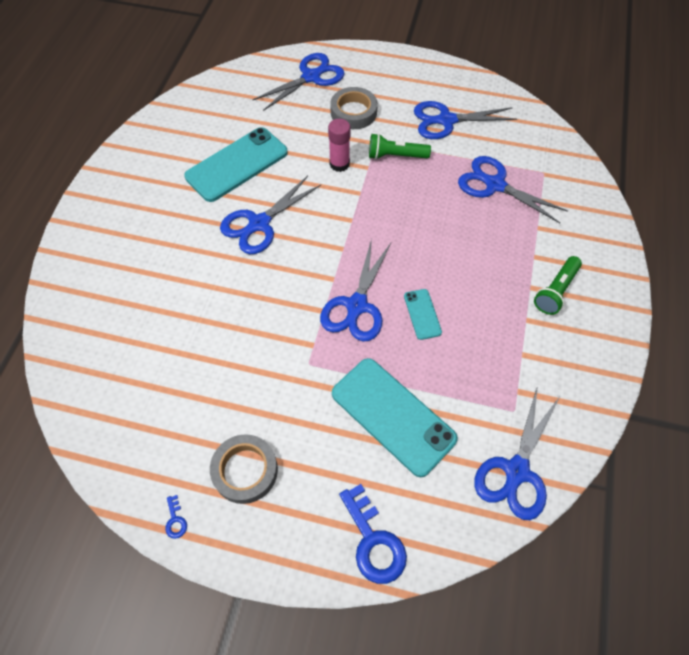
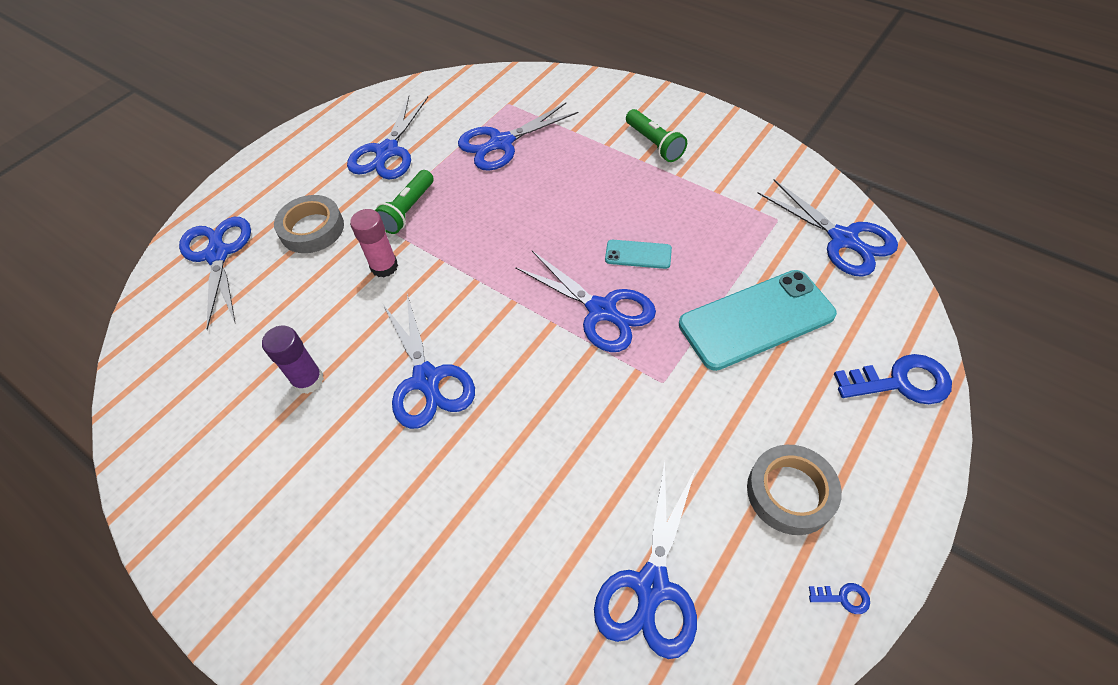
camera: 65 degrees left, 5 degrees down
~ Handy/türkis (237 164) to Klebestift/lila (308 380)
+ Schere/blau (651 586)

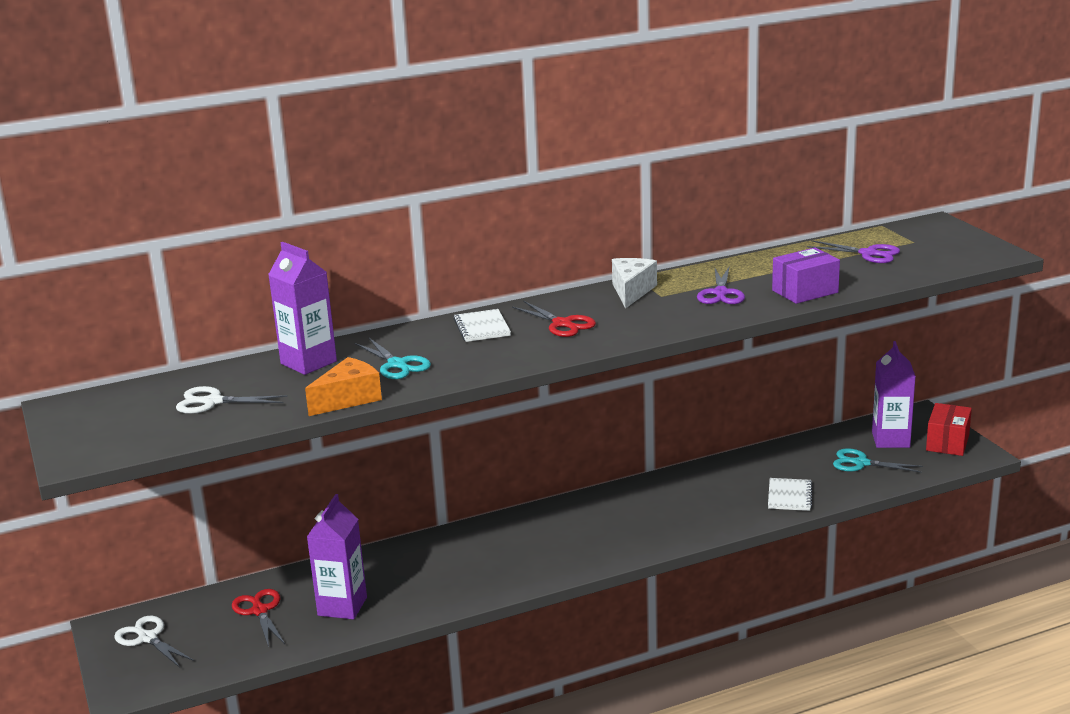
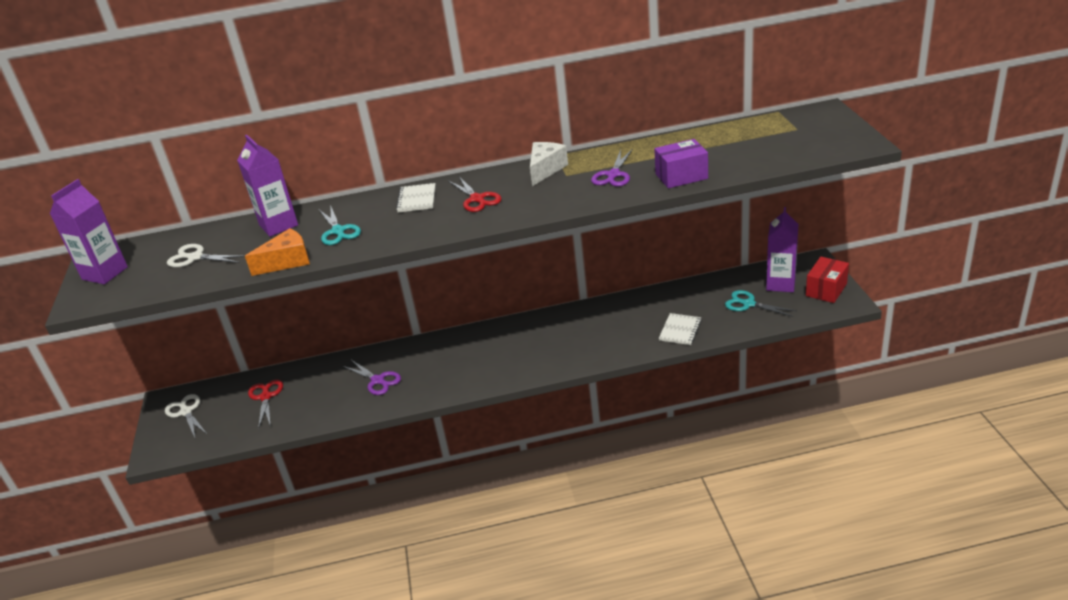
camera: 15 degrees right, 10 degrees up
~ Schere/lila (869 254) to (378 380)
~ Getränkekarton/lila (342 606) to (105 273)

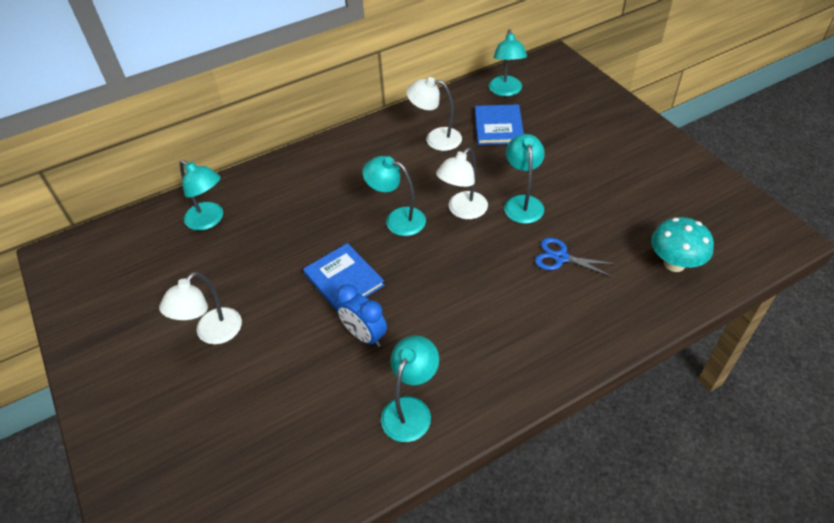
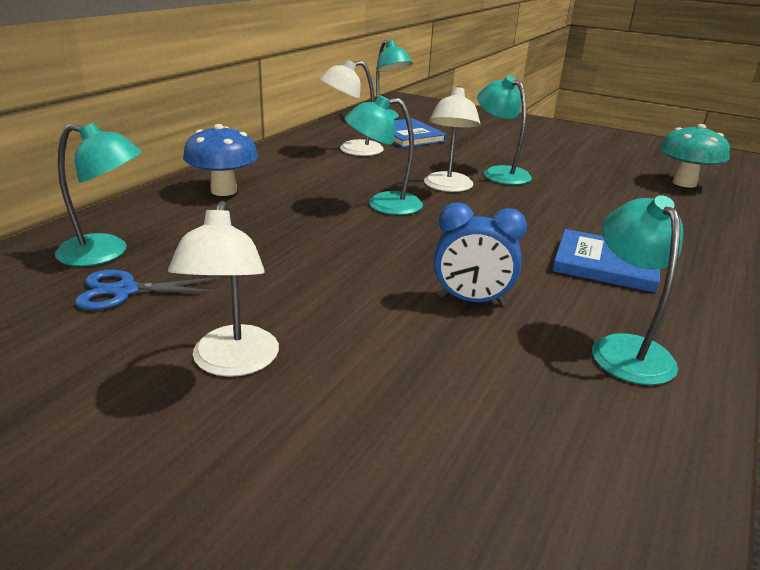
camera: 35 degrees left, 20 degrees down
~ Schere/blau (561 257) to (125 291)
~ Buch/blau (344 279) to (606 264)
+ Pilz/blau (224 191)

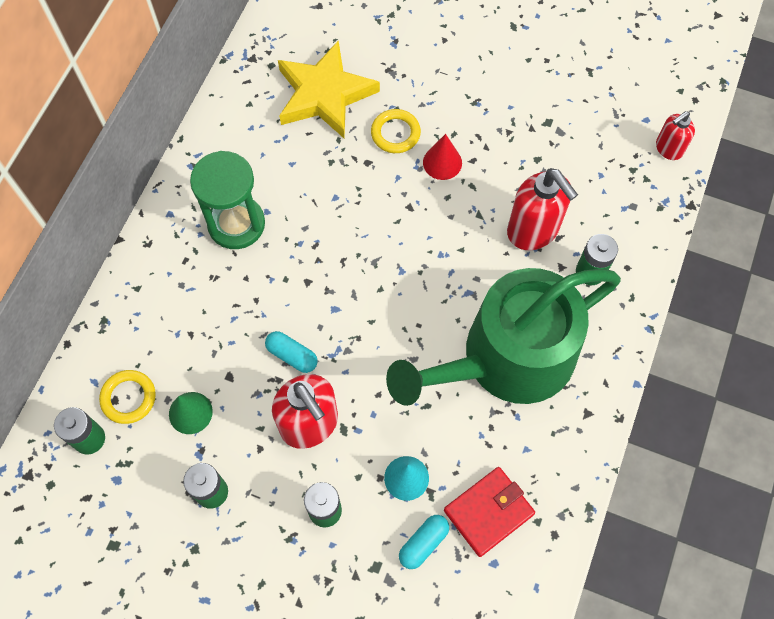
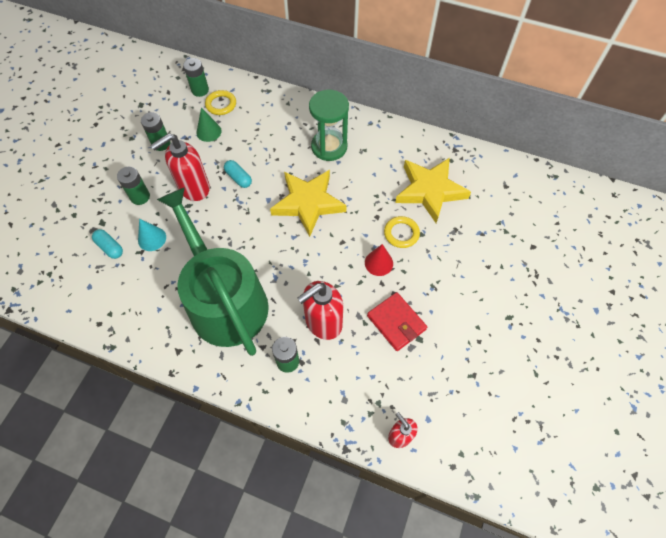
camera: 90 degrees right, 5 degrees down
~ Kapsel/türkis (292 355) = (238 178) 75 degrees counterclockwise
~ Geldbörse/rot (488 512) to (396 322)
+ Stern/gelb (308 203)

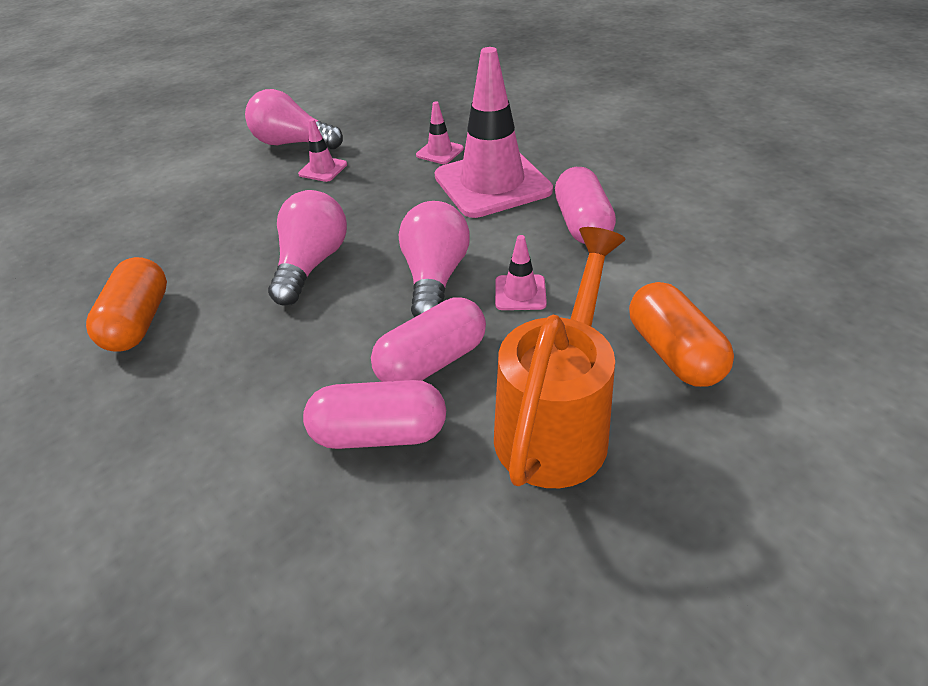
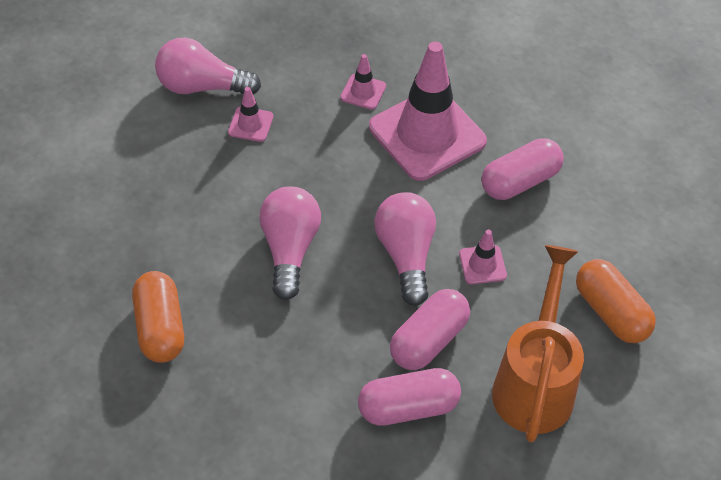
camera: 15 degrees left, 10 degrees up
~ Kapsel/rosa (582 224) = (520 181) 75 degrees clockwise

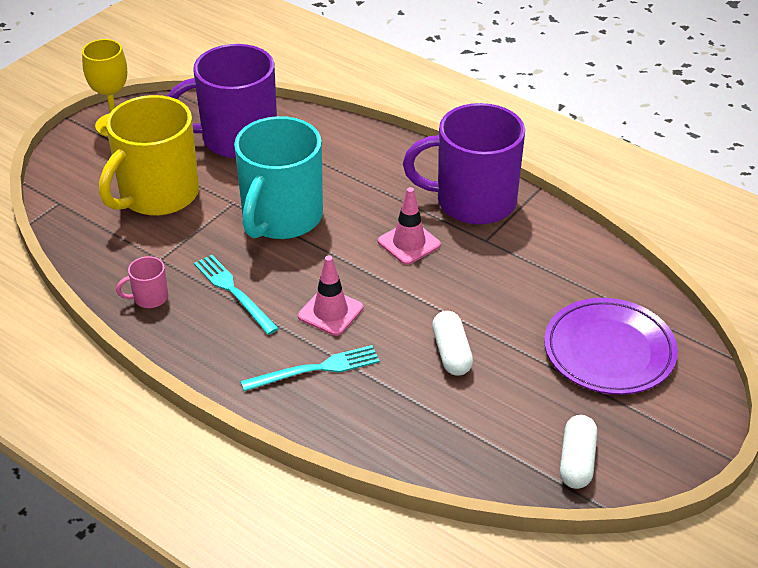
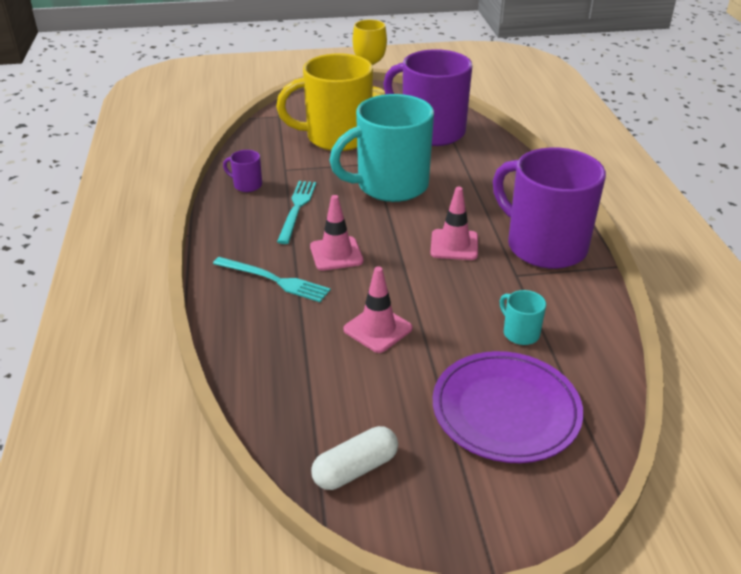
camera: 45 degrees right, 5 degrees down
~ Tasse/rosa (149 298) to Tasse/lila (247 185)
~ Kapsel/weiß (451 353) to Leitkegel/rosa (377 329)
+ Tasse/türkis (520 333)

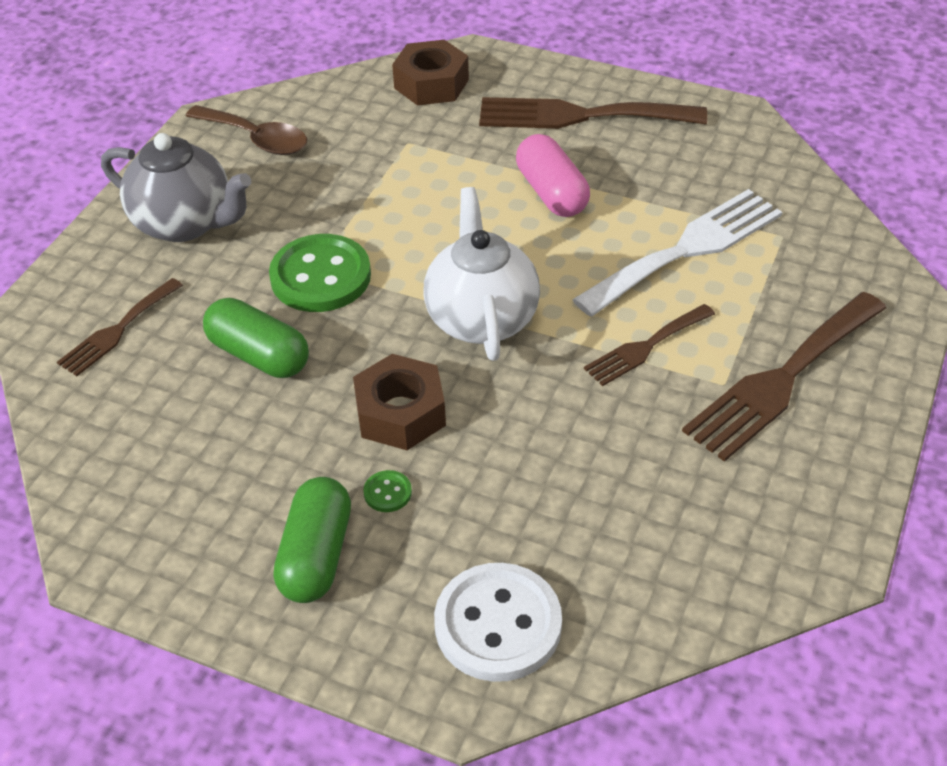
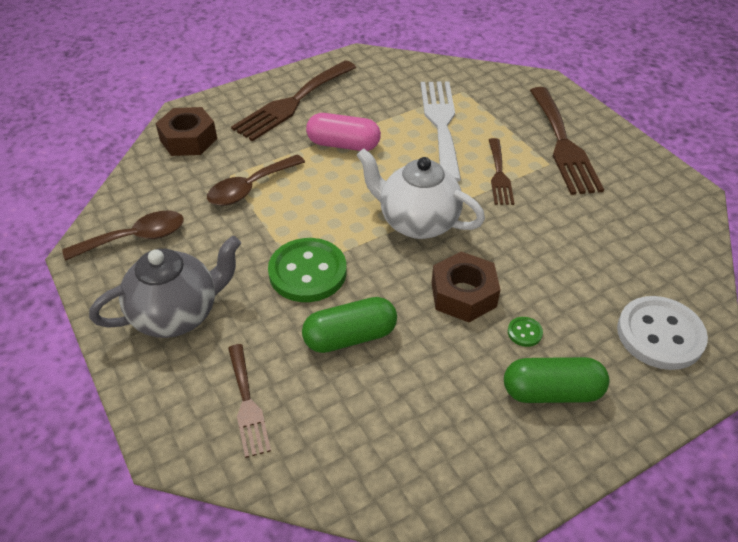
camera: 55 degrees left, 0 degrees up
~ Kapsel/grün (316 555) = (551 392) 45 degrees counterclockwise
+ Löffel/braun (250 188)

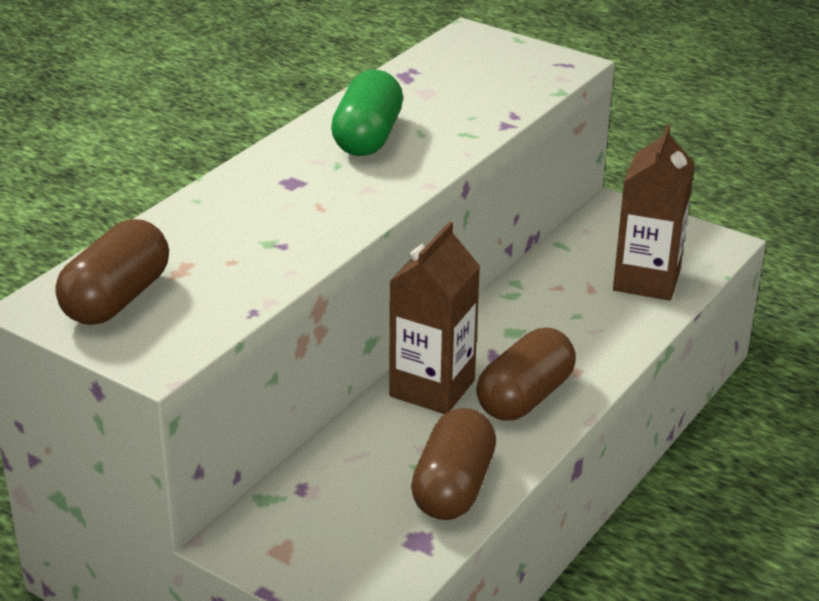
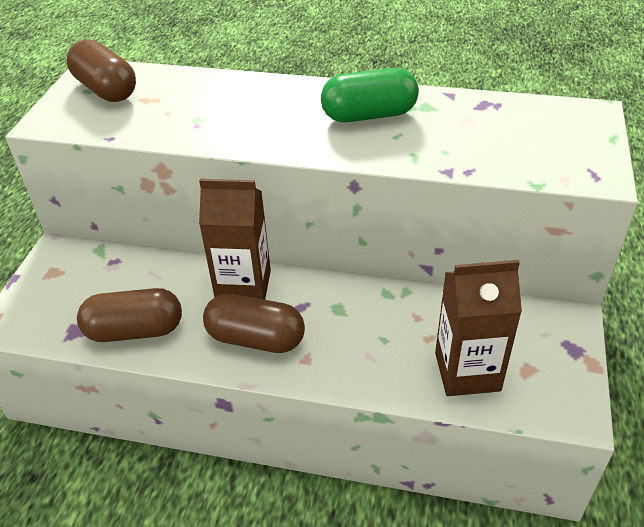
camera: 70 degrees right, 10 degrees up
~ Kapsel/braun (116 299) = (106 89) 45 degrees clockwise

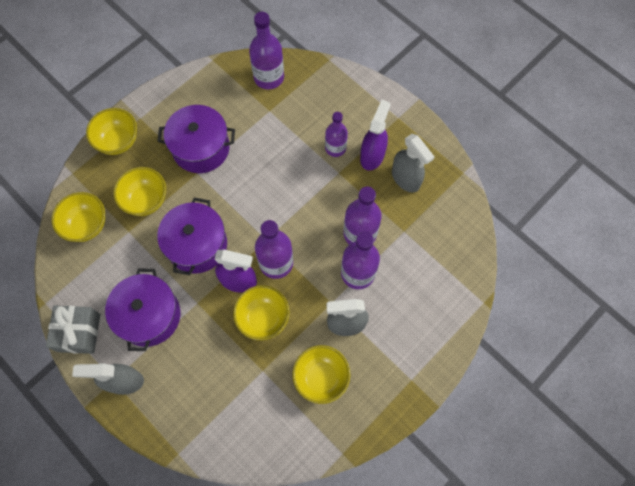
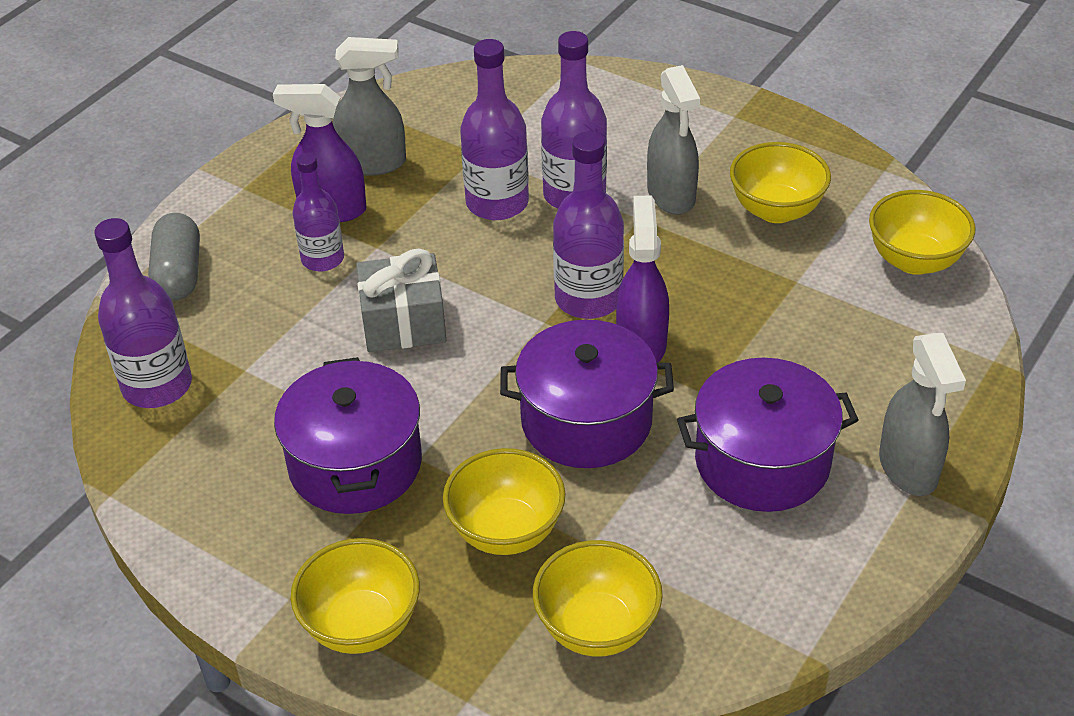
camera: 100 degrees left, 25 degrees down
~ Sprühflasche/grau (406 178) = (373 163) 45 degrees clockwise
~ Schüssel/gelb (263 318) to (914 260)
~ Geschenk/grau (79 332) to (403 323)
+ Kapsel/grau (179 273)

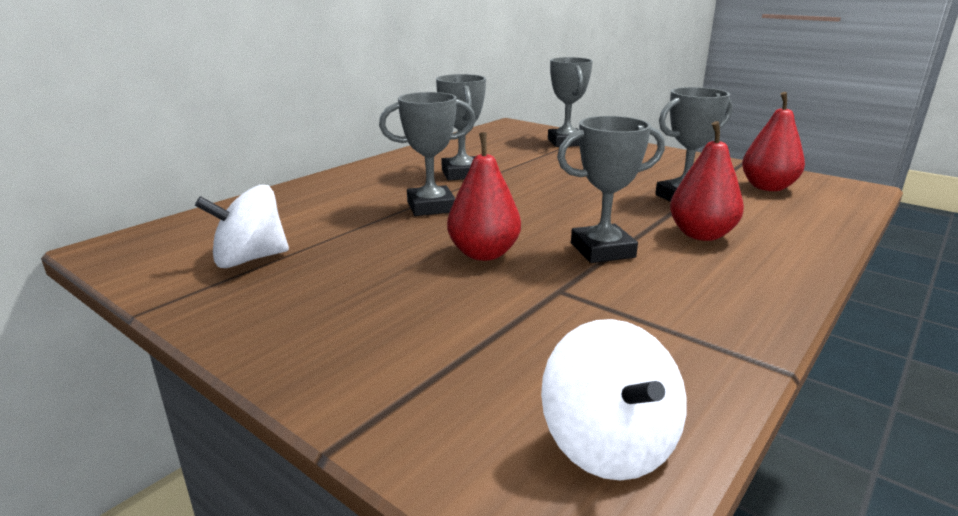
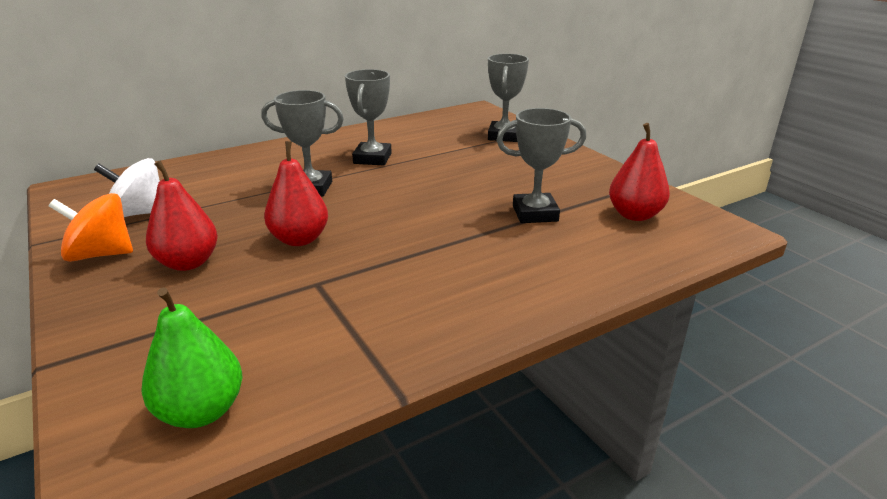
camera: 20 degrees right, 5 degrees up
- Pokal/grau (602 250)
~ Birne/rot (701 235) to (188 263)
~ Kreisel/weiß (609 444) to Birne/grün (201 411)
+ Kreisel/orange (101 254)

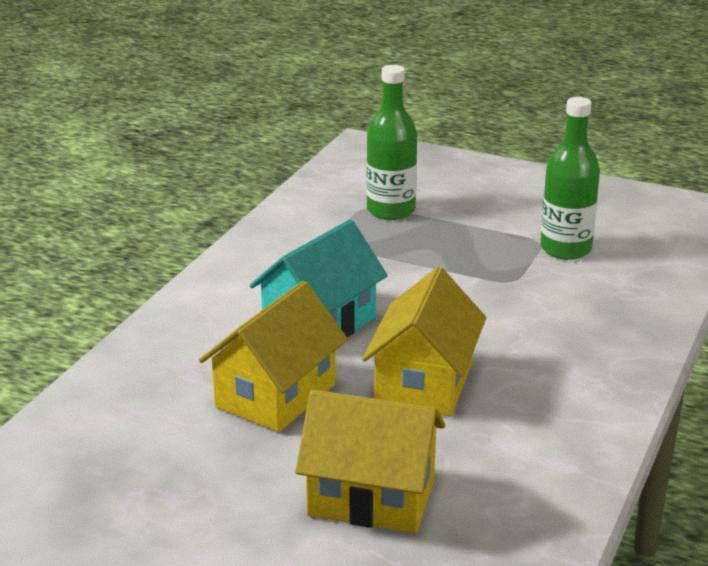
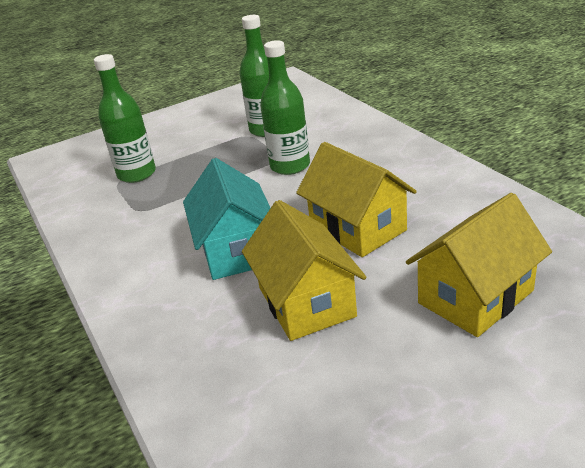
camera: 50 degrees left, 5 degrees up
+ Flasche/grün (290 166)

